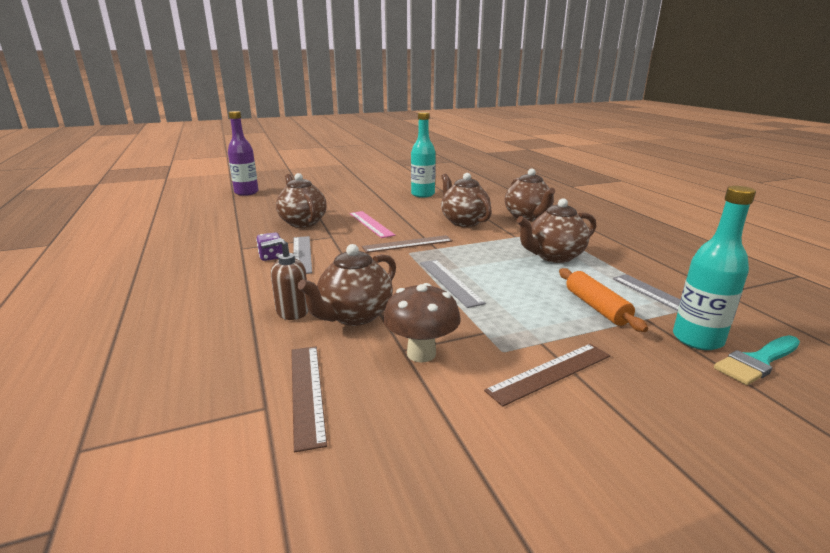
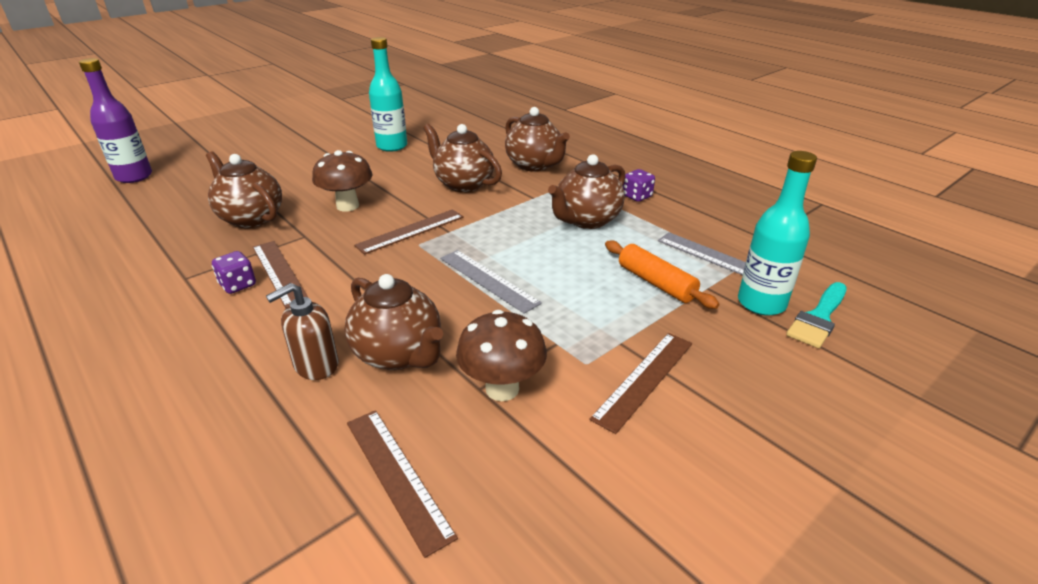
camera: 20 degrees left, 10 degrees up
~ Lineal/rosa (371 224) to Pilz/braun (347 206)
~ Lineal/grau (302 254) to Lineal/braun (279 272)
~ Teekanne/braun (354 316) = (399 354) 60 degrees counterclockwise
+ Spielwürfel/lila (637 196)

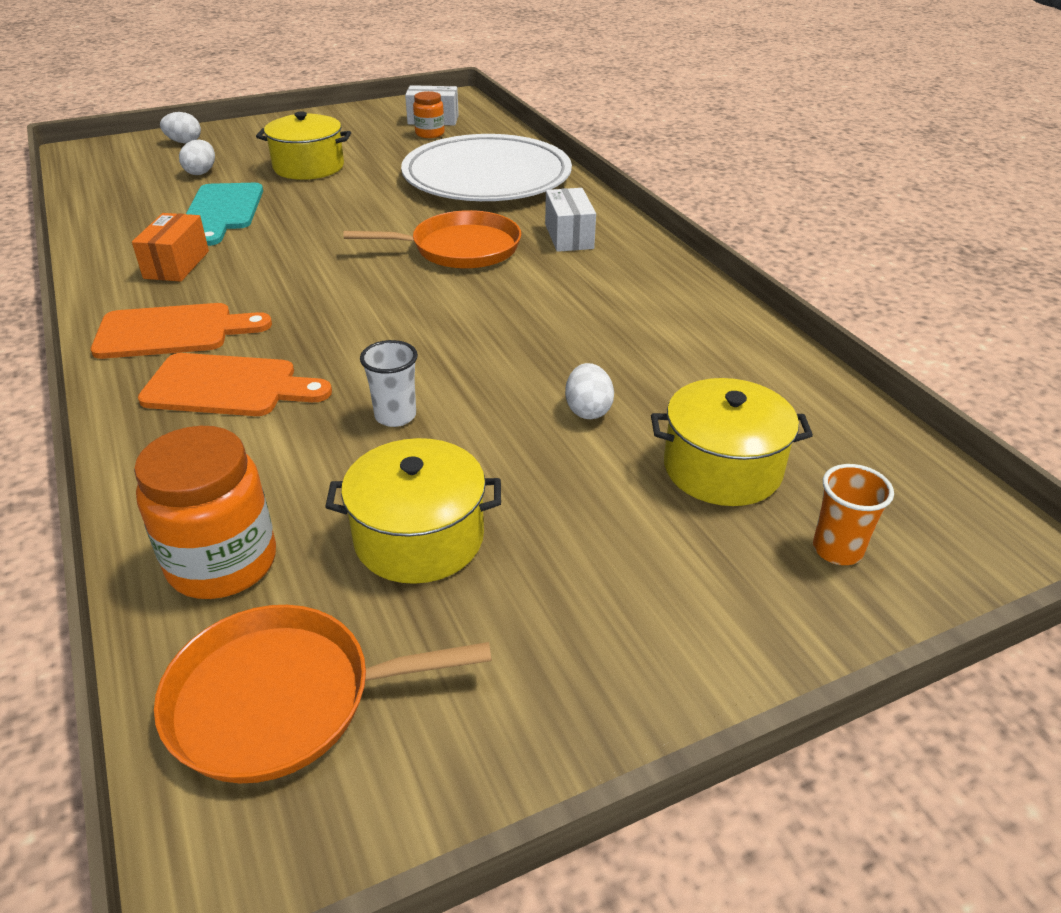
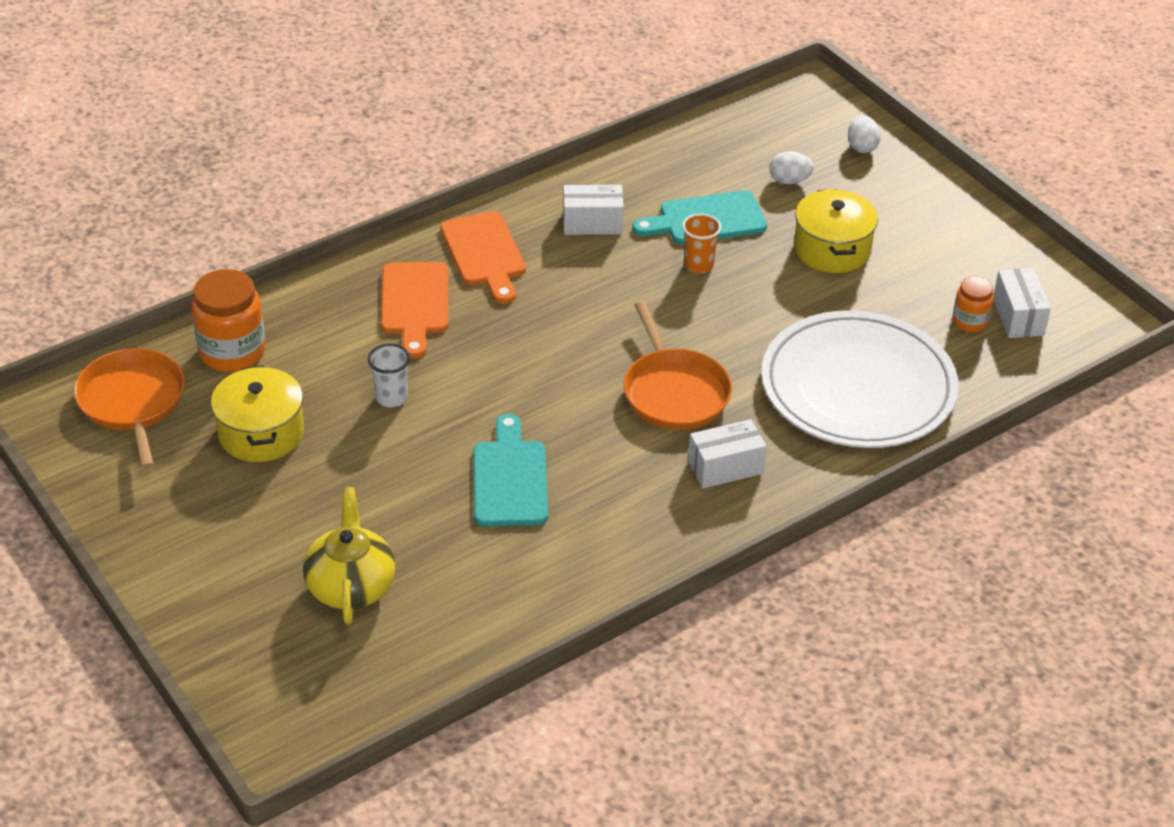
camera: 80 degrees right, 5 degrees up
~ Schachtel/orange (176 264) to Schachtel/weiß (592 223)
- Ei/weiß (588 410)
~ Kochtopf/gelb (722 468) to Teekanne/gelb (351 585)
~ Becher/orange (837 550) to (698 265)
+ Schneidebrett/türkis (509 478)

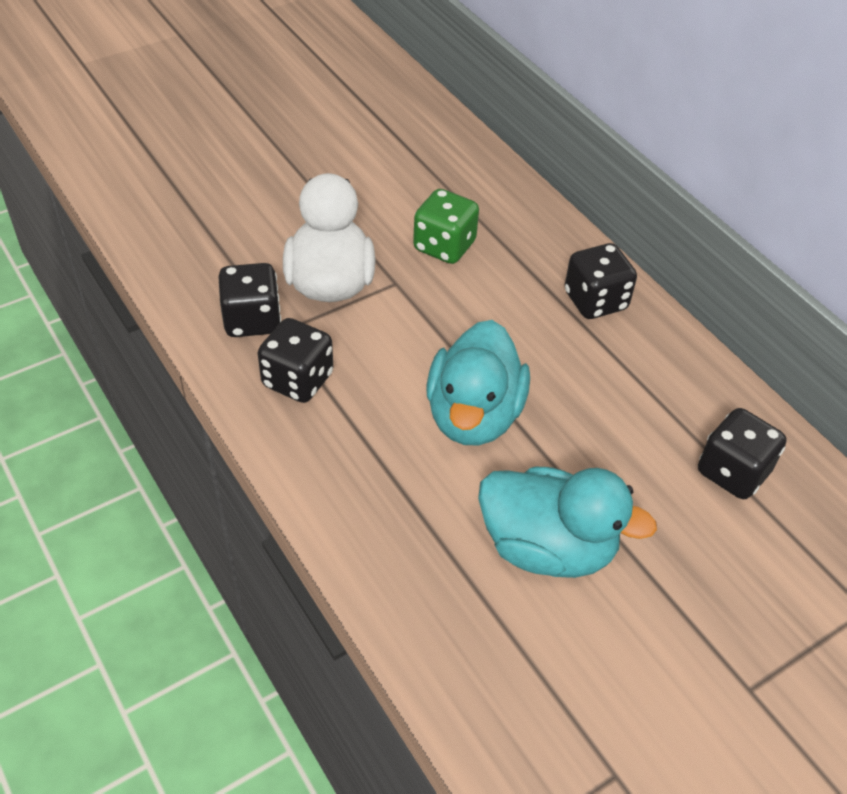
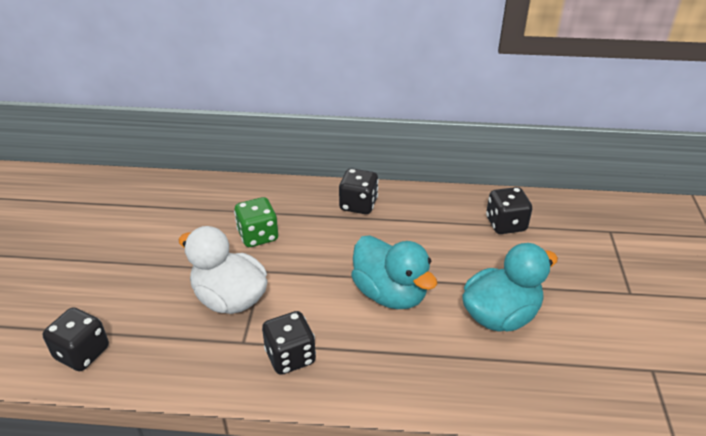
camera: 50 degrees left, 10 degrees down
~ Spielwürfel/schwarz (252 320) to (82 353)

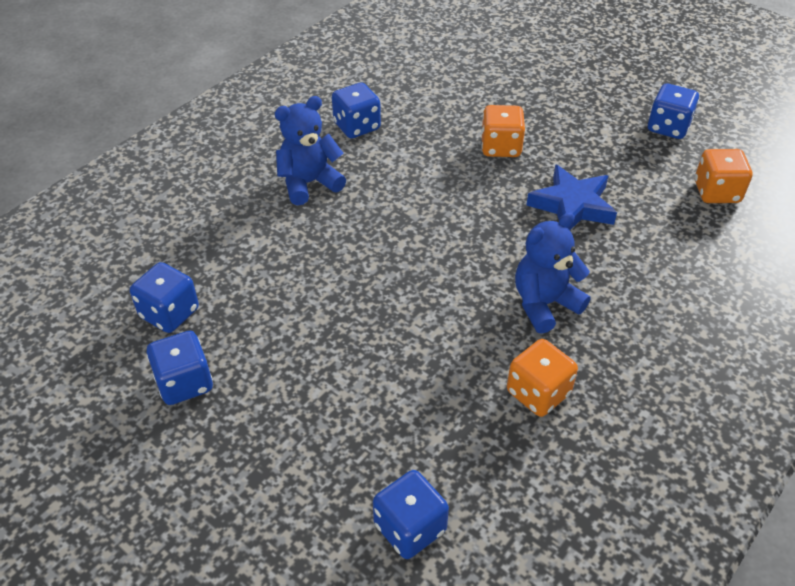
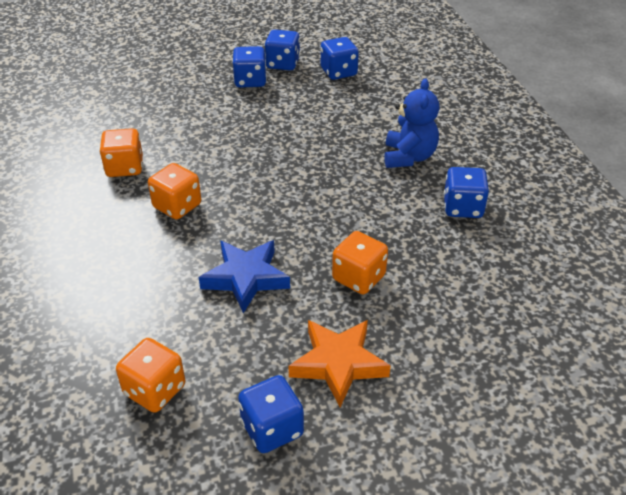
camera: 125 degrees right, 5 degrees down
~ Teddybär/blau (544 304) to Spielwürfel/orange (177 206)
~ Spielwürfel/blau (410 528) to (250 81)
+ Stern/orange (338 364)

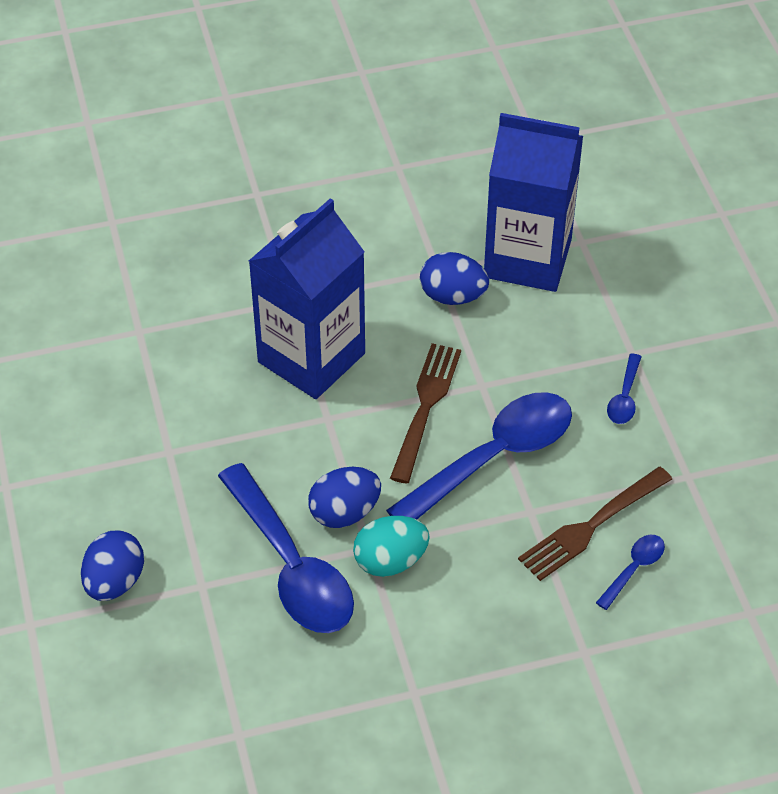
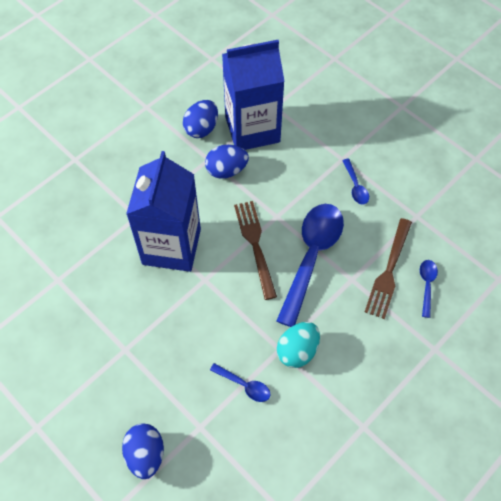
camera: 30 degrees left, 10 degrees up
~ Löffel/blau (291 567) = (244 385) x0.44
~ Ei/blau (344 513) to (201 129)

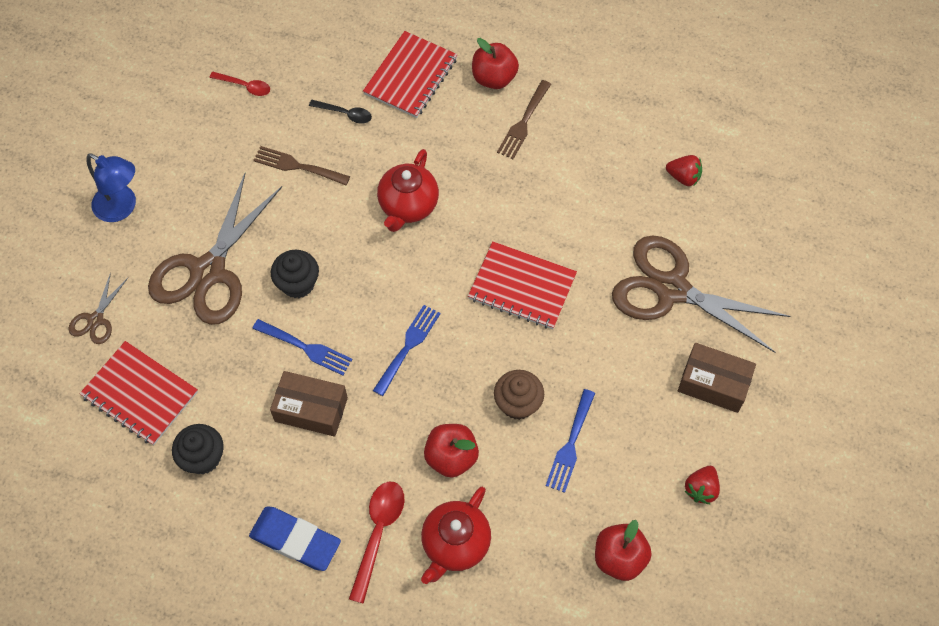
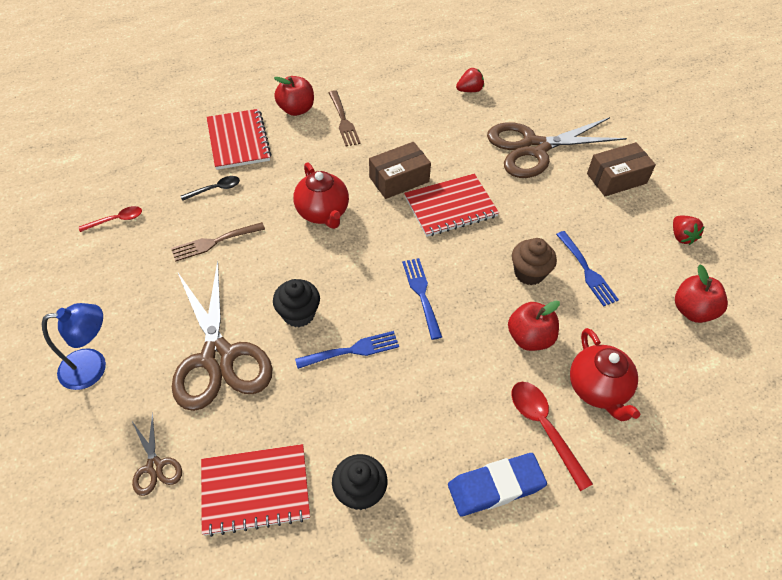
camera: 45 degrees left, 10 degrees down
~ Schachtel/braun (311 409) to (399 179)

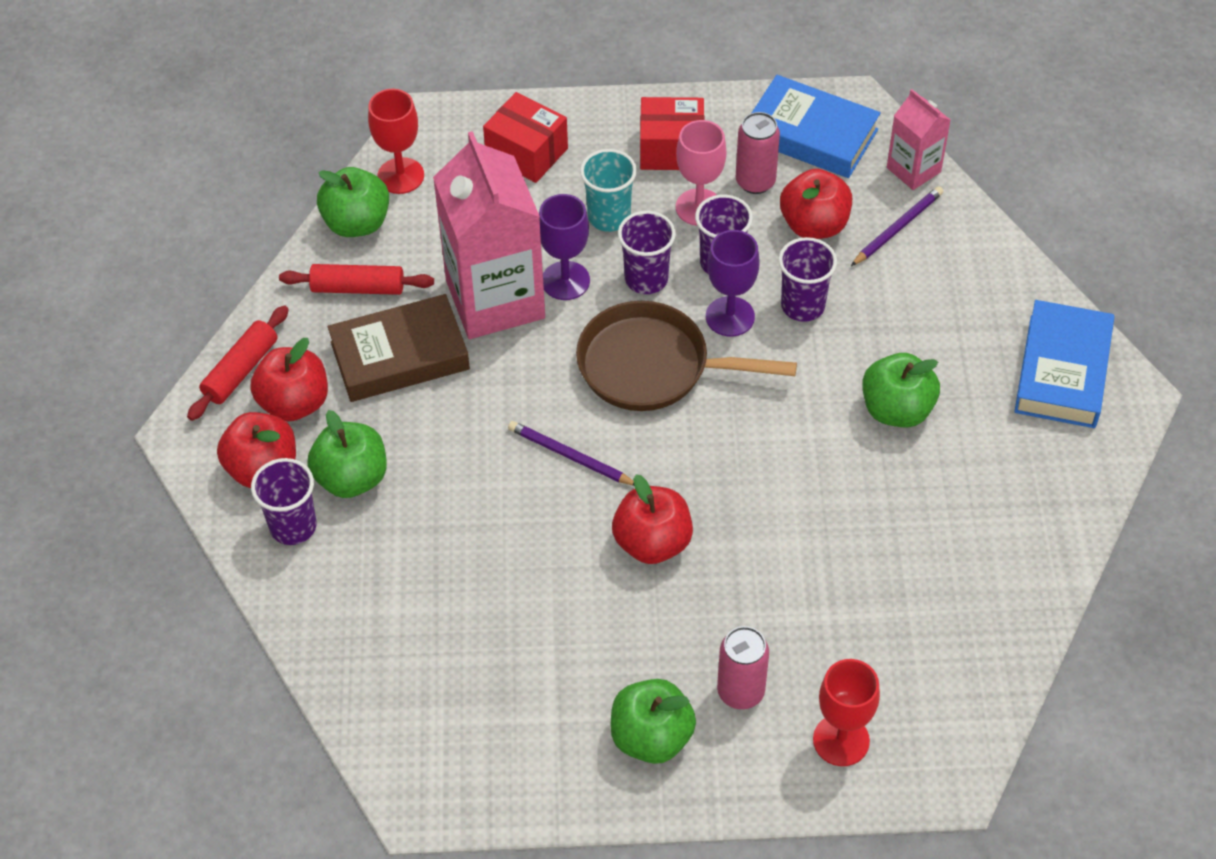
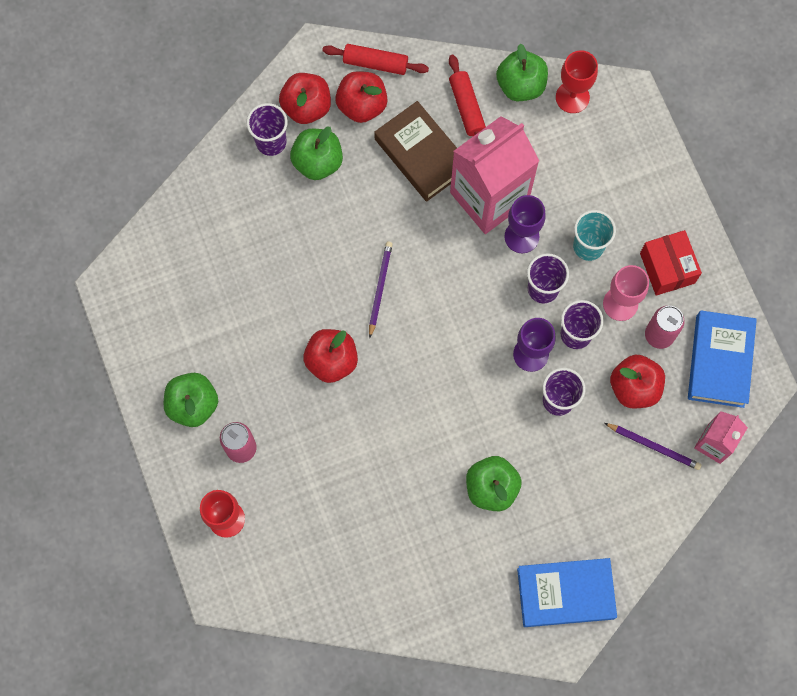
camera: 70 degrees right, 20 degrees up
- Schachtel/rot (526 153)
- Pfanne/braun (652 366)

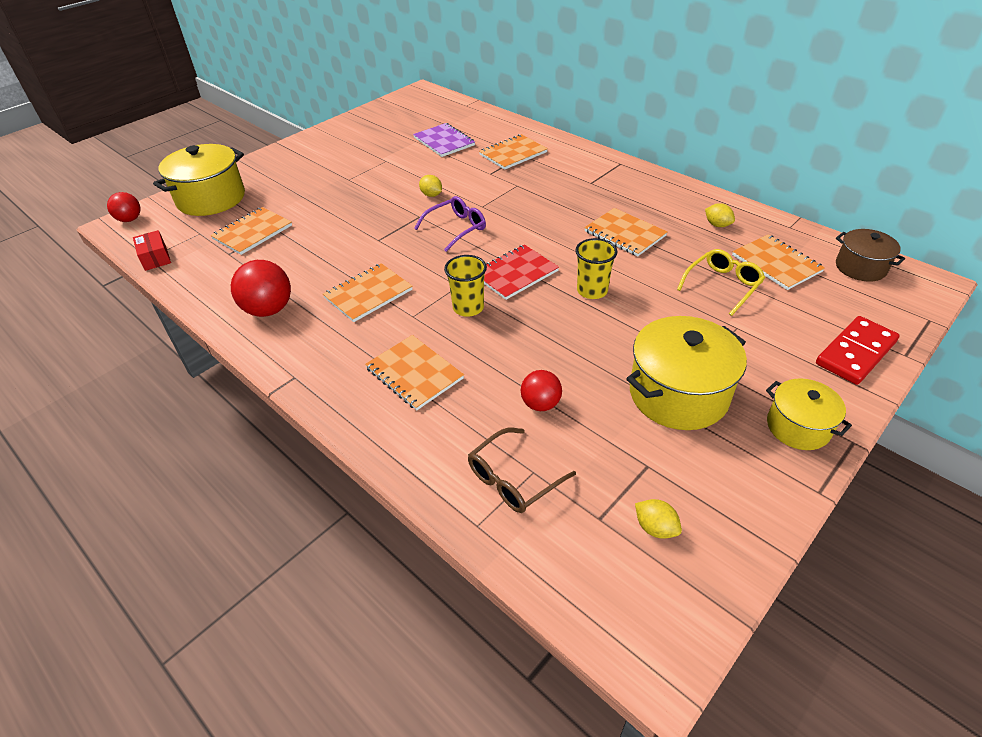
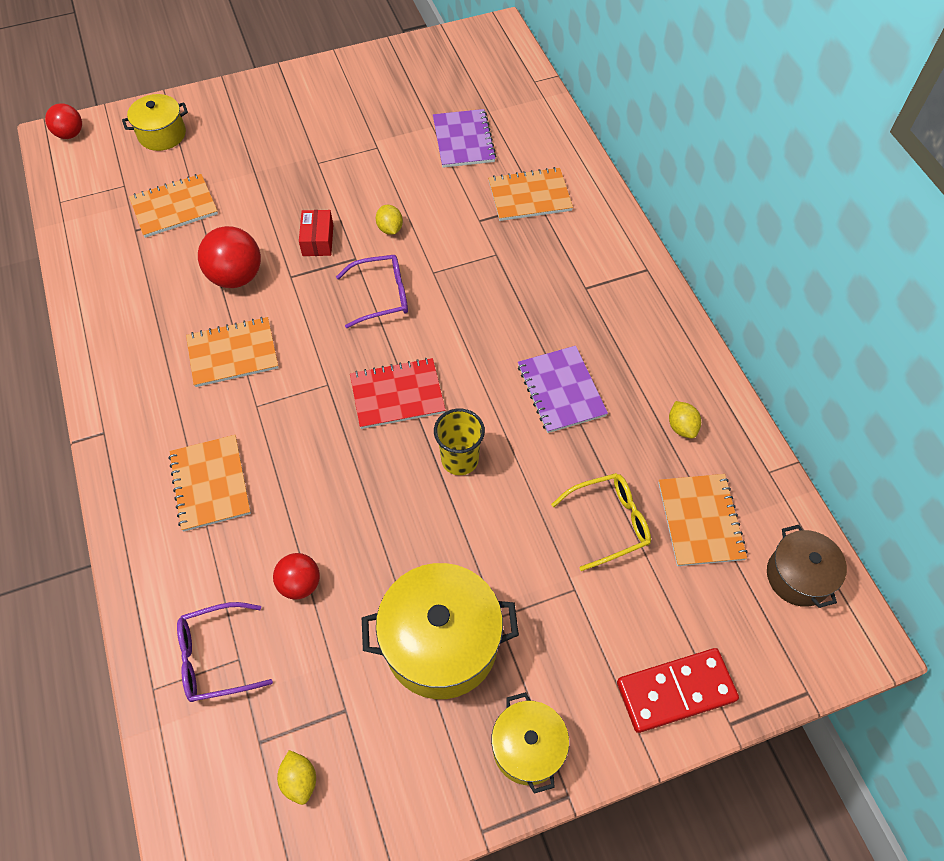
camera: 25 degrees right, 15 degrees up
~ Kochtopf/gelb (211 199) = (162 134) x0.59
~ Notizbuch/orange (625 234) to Notizbuch/lila (561 390)
~ Schachtel/rot (155 258) to (318 240)
- Becher/gelb (468 308)
~ Ball/rot (269 310) to (236 277)
~ Brille/braun (513 479) to Brille/lila (216 657)

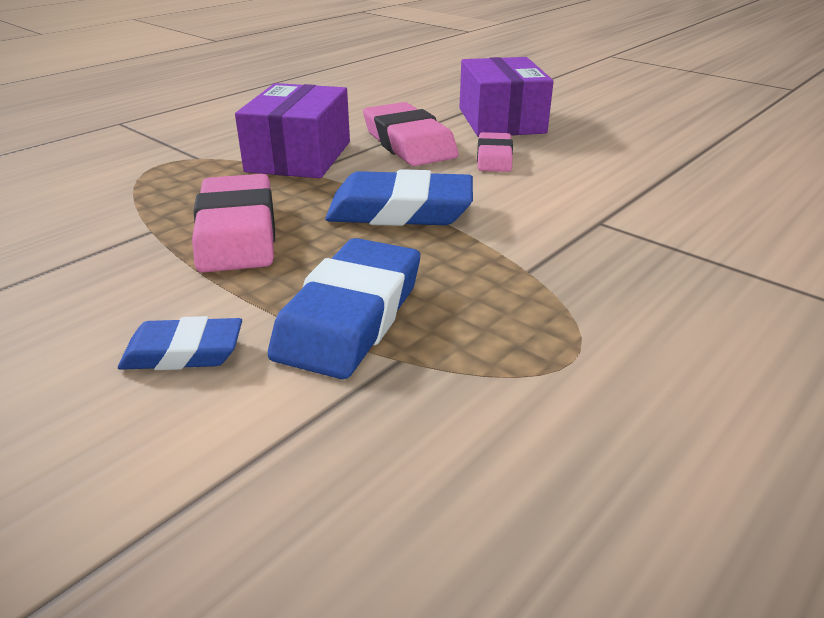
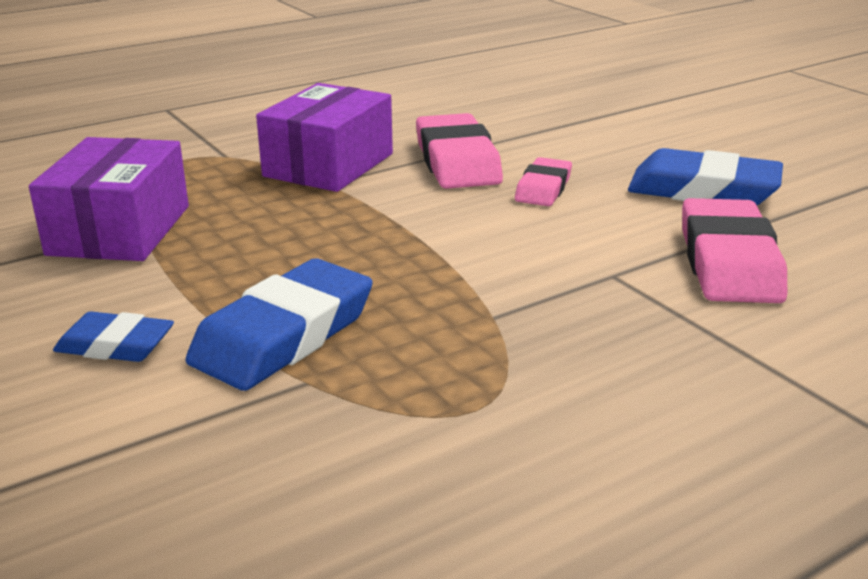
camera: 15 degrees right, 5 degrees down
~ Schachtel/lila (501 121) to (120 230)
~ Radiergummi/blau (400 210) to (703 190)
~ Radiergummi/rosa (237 232) to (729 262)

